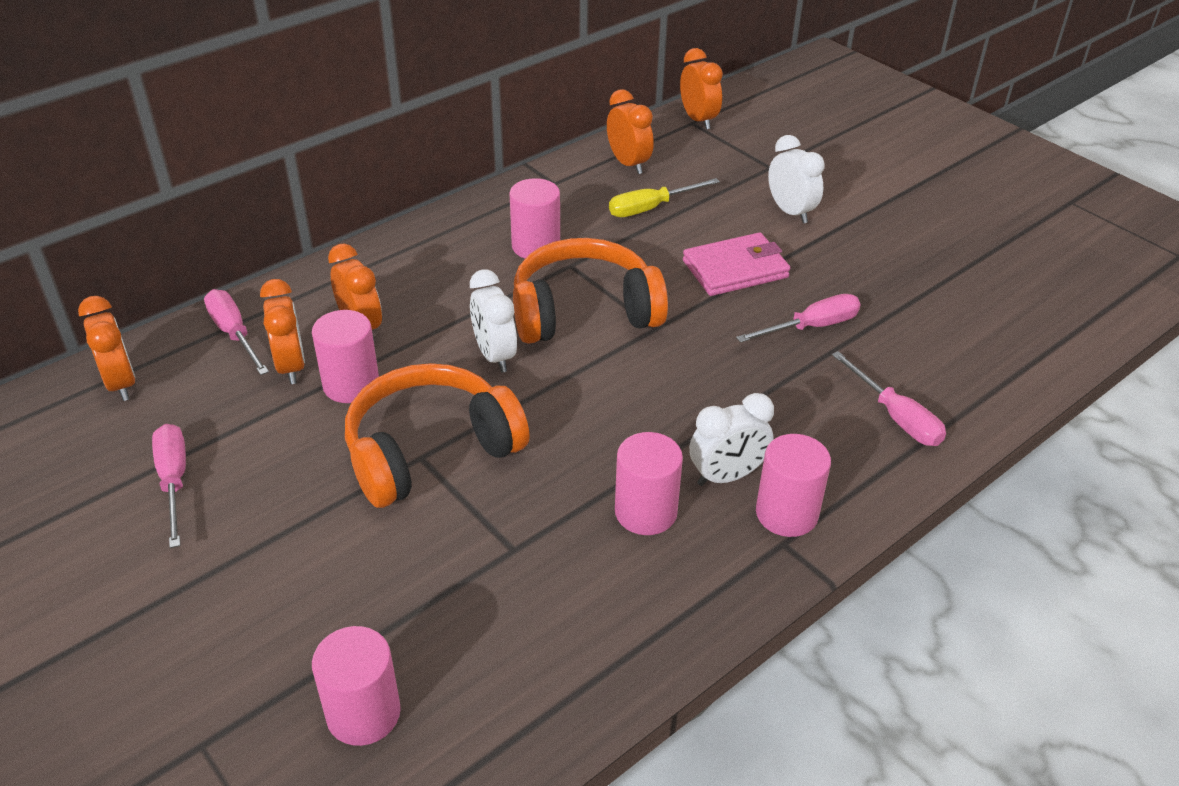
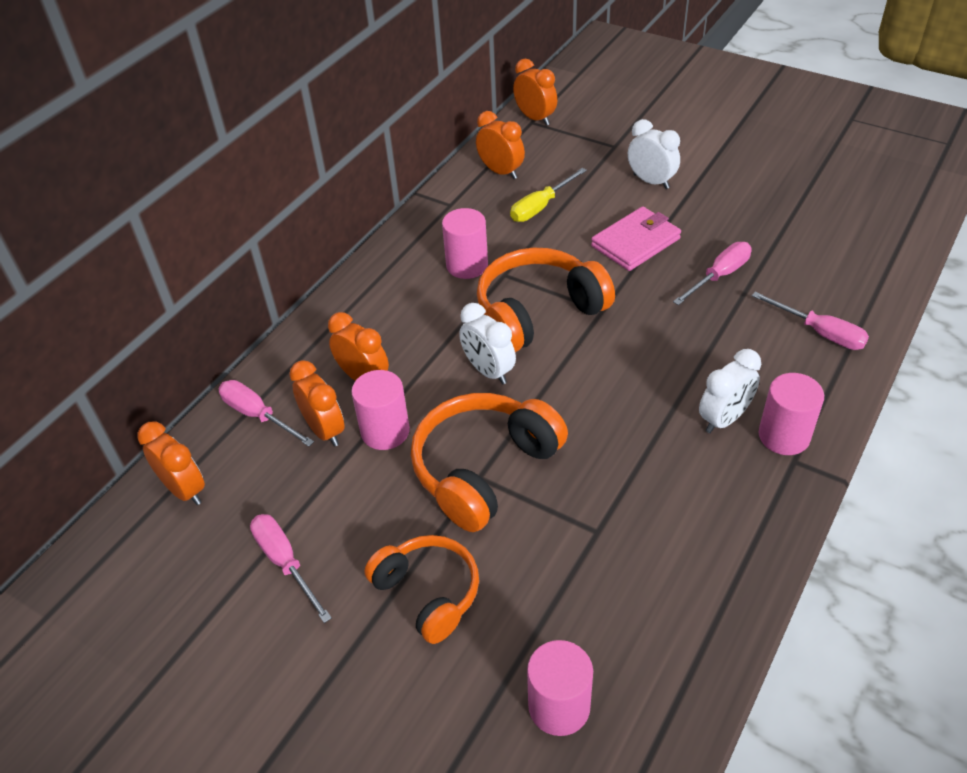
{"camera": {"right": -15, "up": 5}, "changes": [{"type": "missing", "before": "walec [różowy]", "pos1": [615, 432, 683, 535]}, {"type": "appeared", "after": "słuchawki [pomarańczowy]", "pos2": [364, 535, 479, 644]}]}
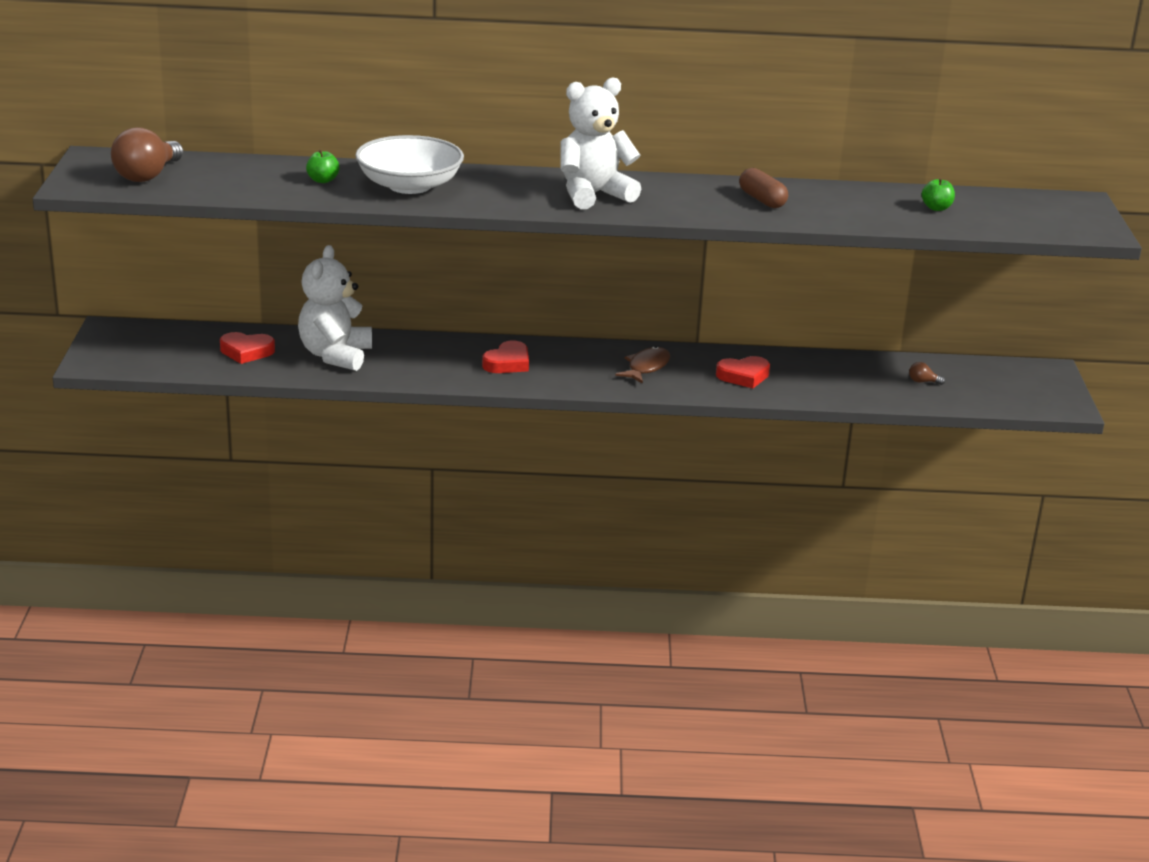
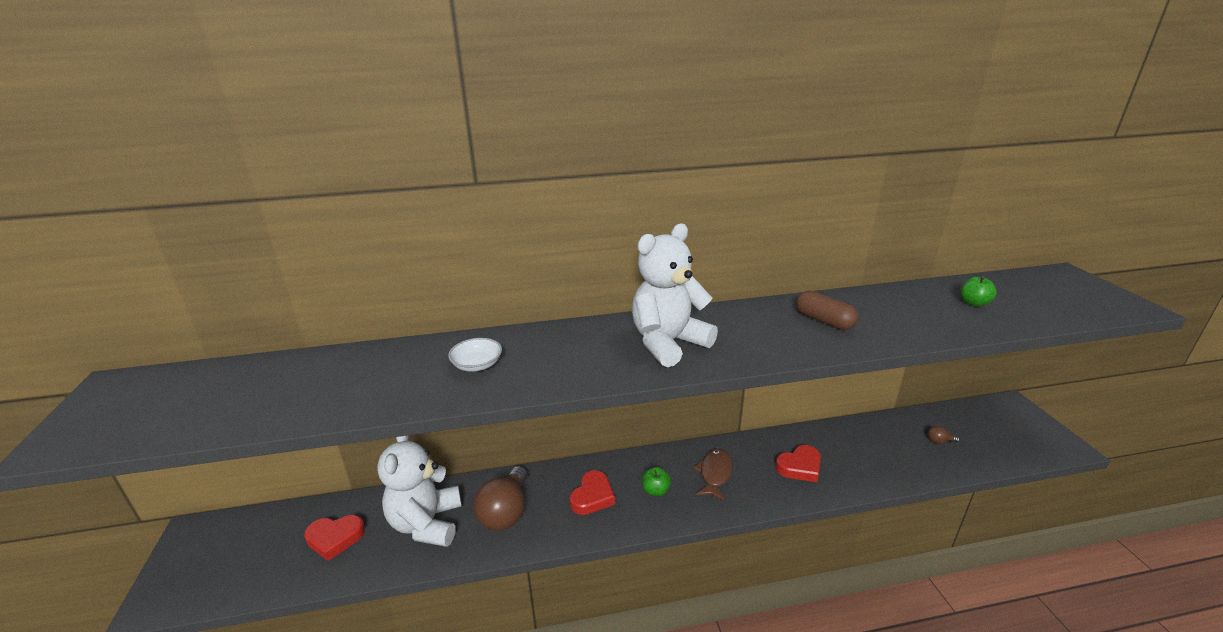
{"camera": {"right": -10, "up": 0}, "changes": [{"type": "relocated", "before": "żarówka [brązowy]", "pos1": [111, 127, 183, 182], "pos2": [473, 466, 527, 531]}, {"type": "relocated", "before": "jabłko [zielony]", "pos1": [306, 150, 340, 183], "pos2": [642, 467, 671, 496]}, {"type": "size", "before": "miska [biały]", "pos1": [355, 135, 464, 194], "pos2": [448, 338, 502, 372], "scale": 0.45}]}
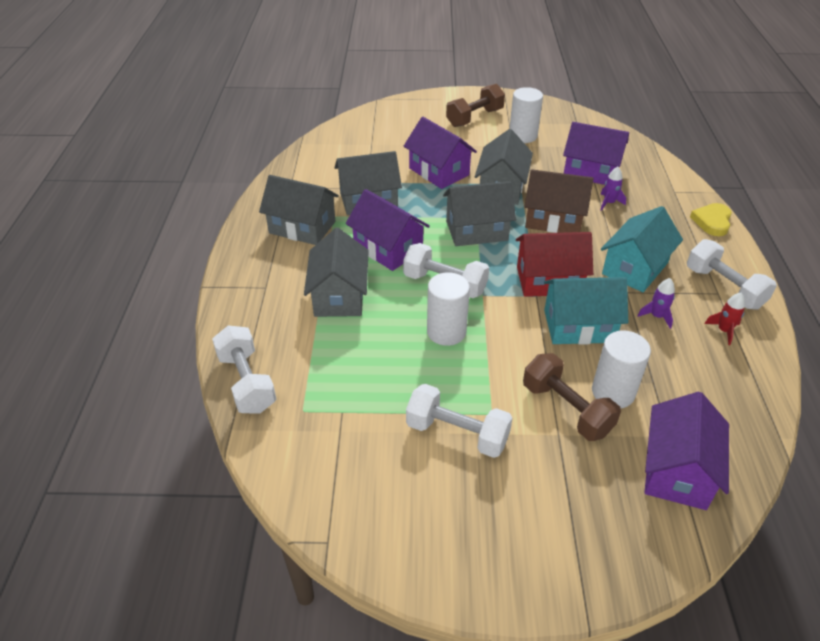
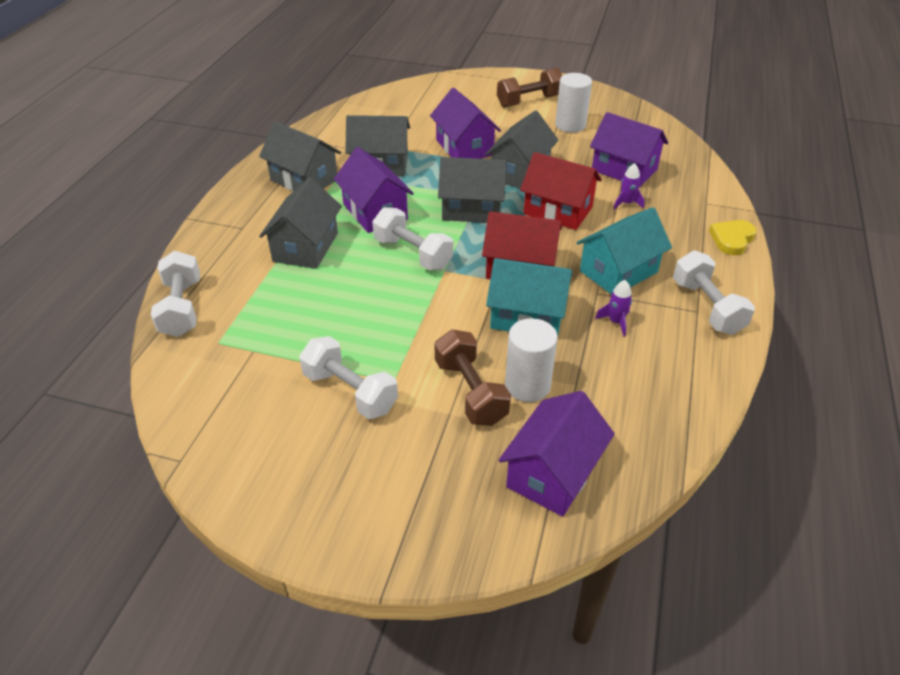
{"camera": {"right": 15, "up": 0}, "changes": [{"type": "missing", "before": "walec [biały]", "pos1": [427, 272, 470, 346]}, {"type": "missing", "before": "rakieta [czerwony]", "pos1": [704, 293, 745, 345]}, {"type": "colour", "before": "domek [brązowy]", "after": "domek [czerwony]", "pos1": [524, 169, 594, 233], "pos2": [520, 152, 602, 230]}]}
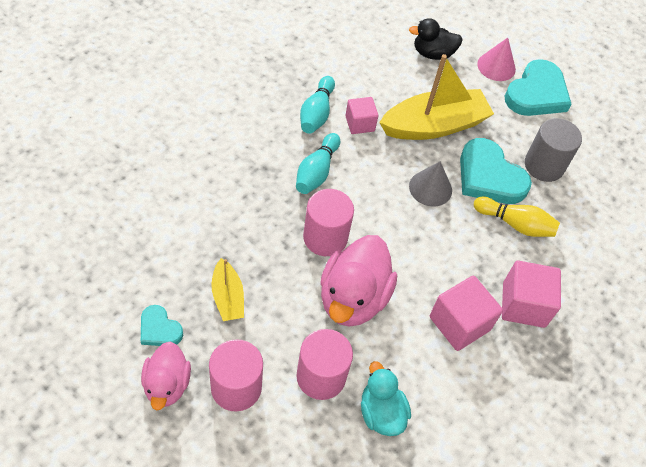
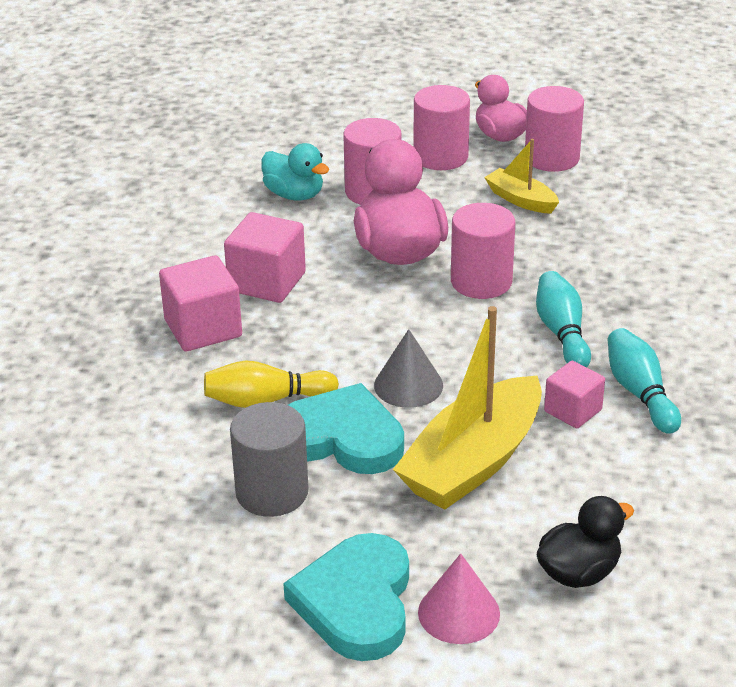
{"camera": {"right": 155, "up": -20}, "changes": [{"type": "exchanged", "before": "serce [turkusowy]", "after": "walec [różowy]", "pos1": [141, 305, 183, 346], "pos2": [525, 86, 584, 172]}]}
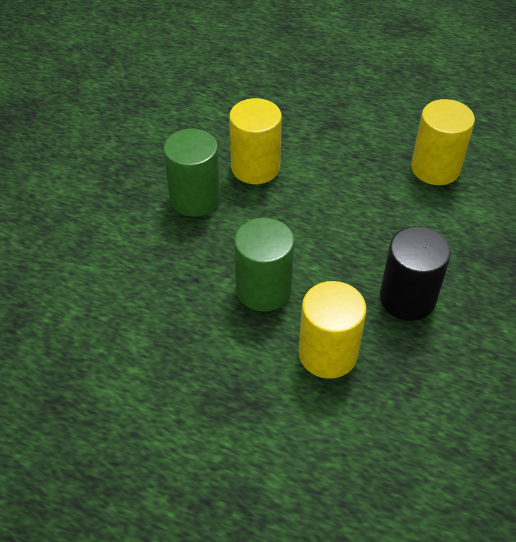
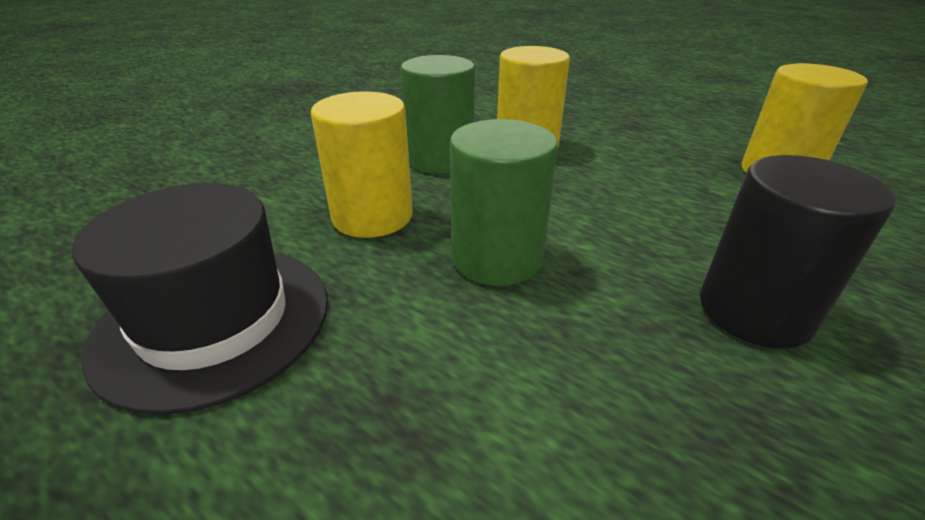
{"camera": {"right": 15, "up": -15}, "changes": [{"type": "appeared", "after": "kapelusz [czarny]", "pos2": [72, 183, 328, 415]}, {"type": "relocated", "before": "walec [żółty]", "pos1": [298, 281, 367, 379], "pos2": [311, 91, 413, 238]}]}
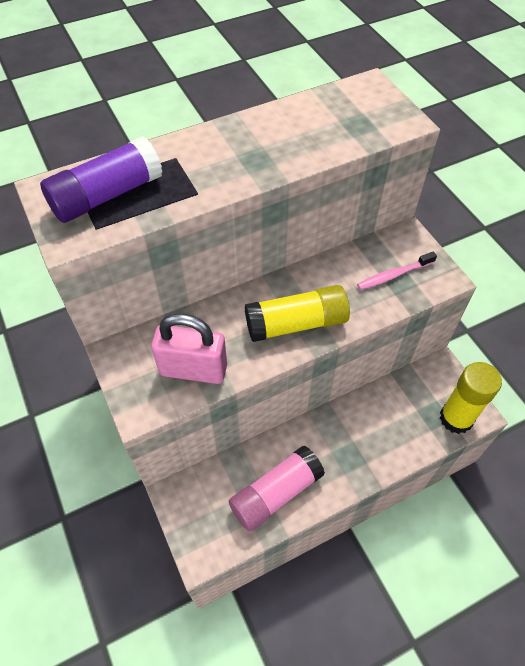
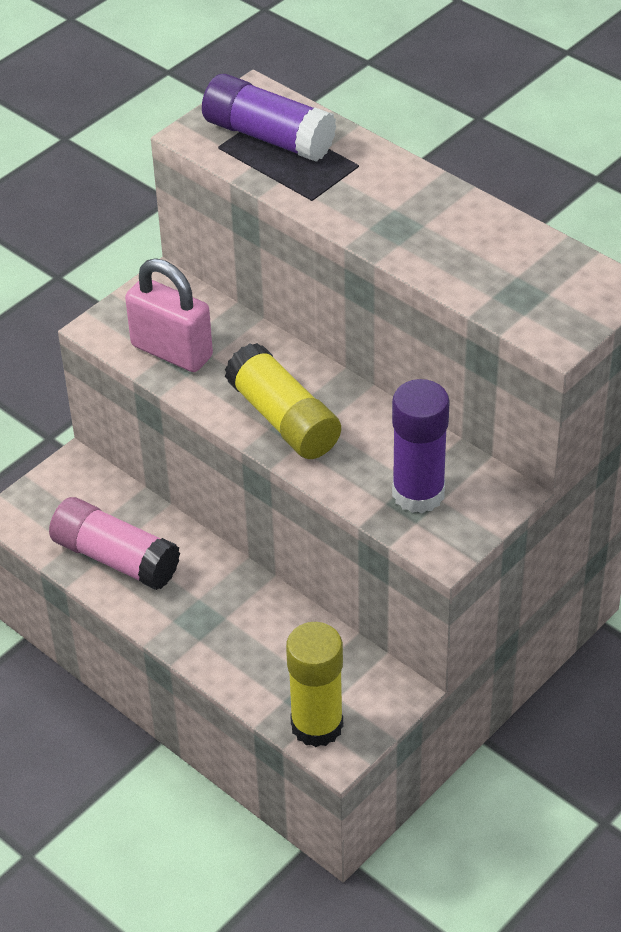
{"camera": {"right": 70, "up": -10}, "changes": [{"type": "exchanged", "before": "szczoteczka do zębów [różowy]", "after": "klej w sztyfcie [fioletowy]", "pos1": [357, 252, 437, 290], "pos2": [392, 379, 450, 513]}, {"type": "spun", "before": "kłódka [różowy]", "pos1": [151, 314, 227, 384], "pos2": [125, 258, 213, 372], "turn": -45}]}
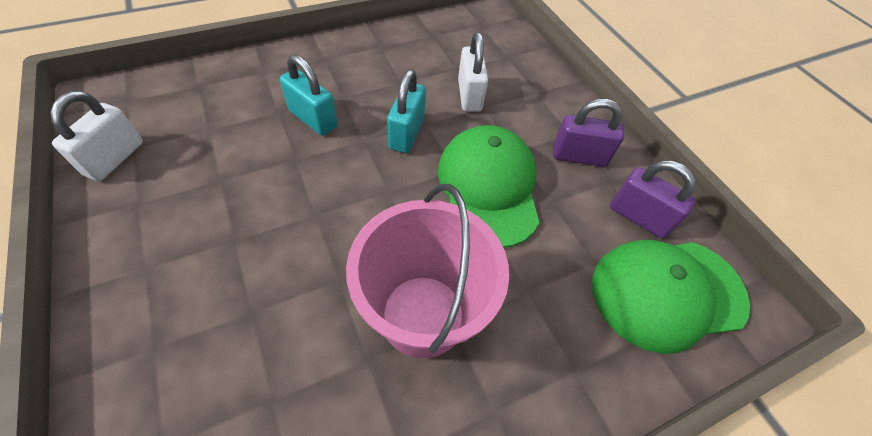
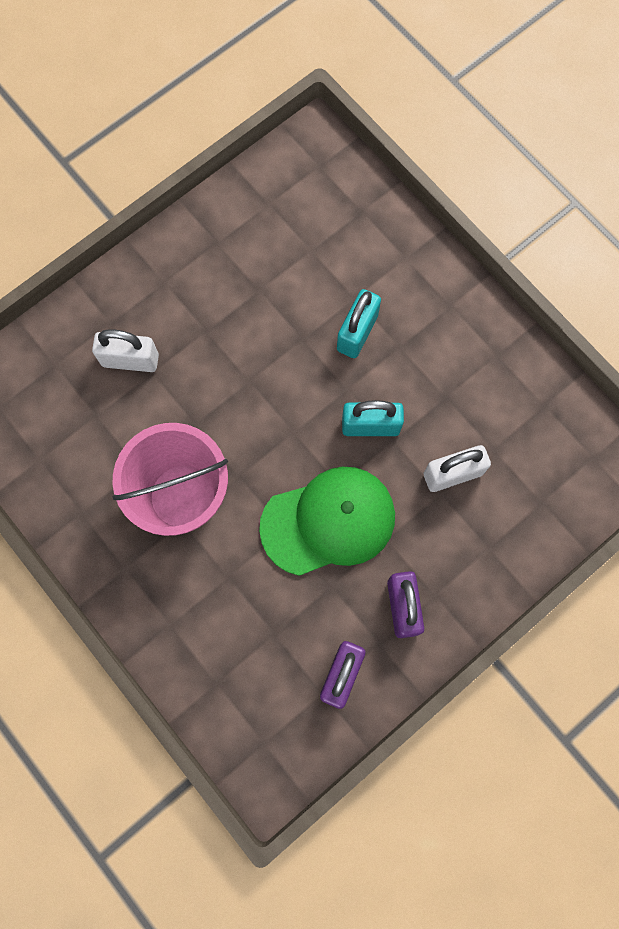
{"camera": {"right": 80, "up": 20}, "changes": [{"type": "missing", "before": "czapka [zielony]", "pos1": [592, 240, 750, 354]}, {"type": "relocated", "before": "kłódka [biały]", "pos1": [51, 91, 143, 181], "pos2": [92, 329, 159, 372]}]}
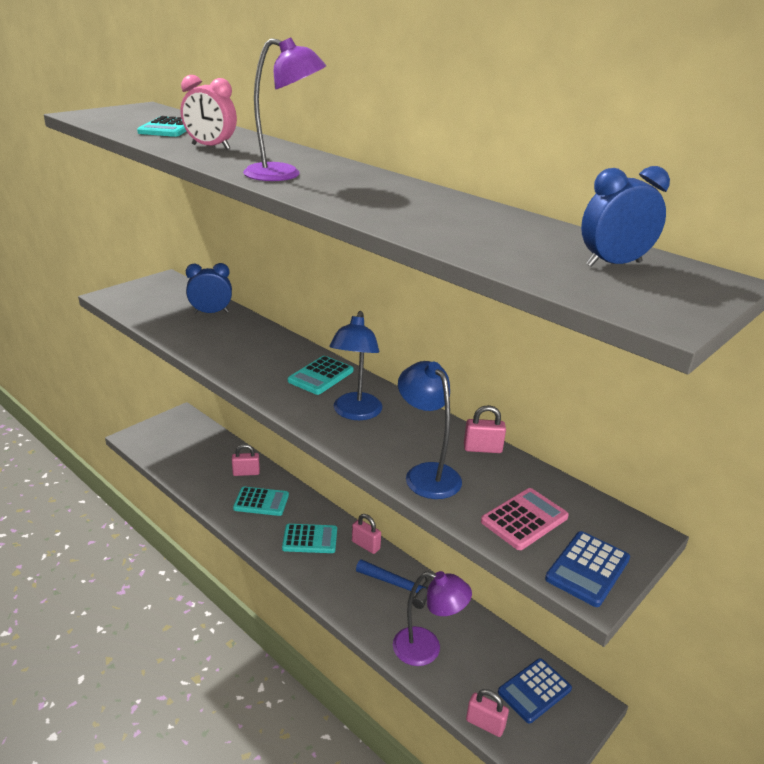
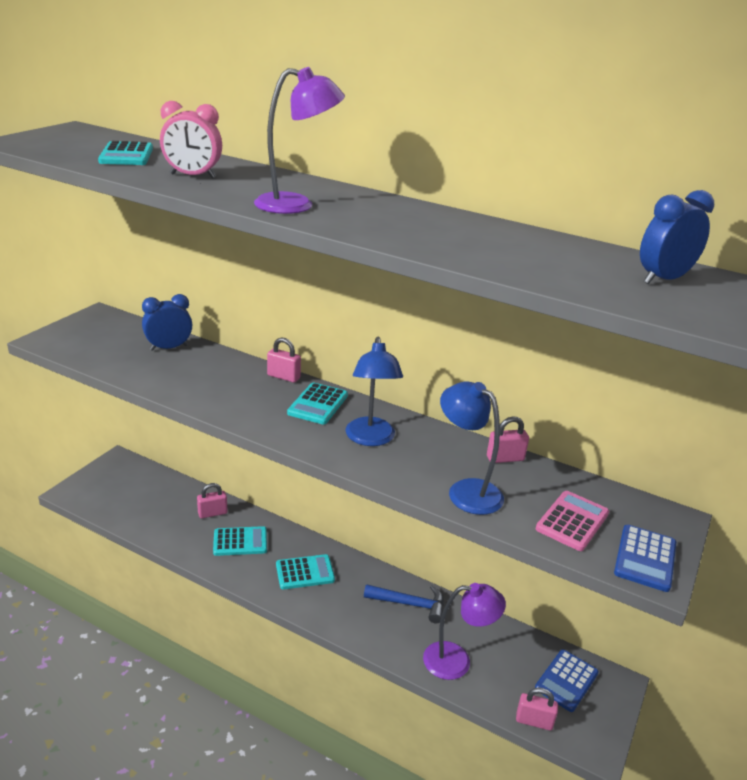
{"camera": {"right": -15, "up": 0}, "changes": [{"type": "relocated", "before": "kłódka [różowy]", "pos1": [352, 514, 381, 554], "pos2": [267, 338, 301, 383]}]}
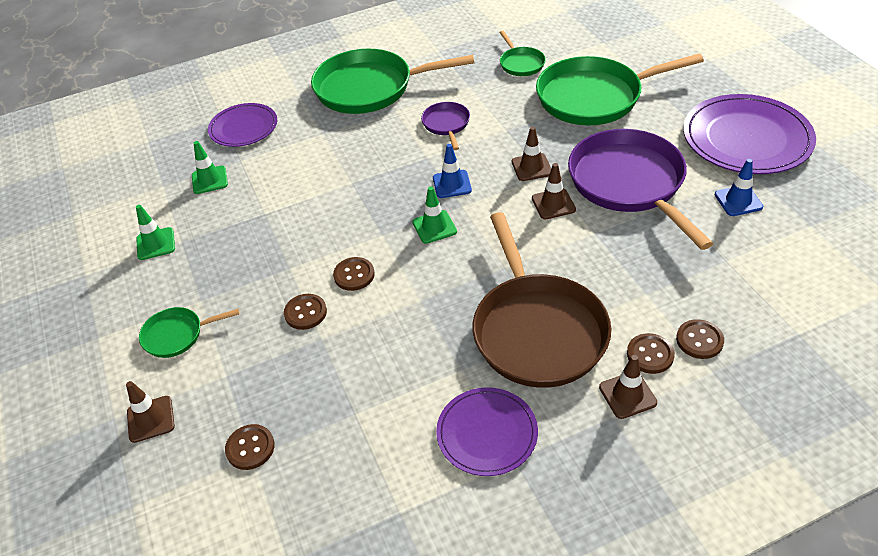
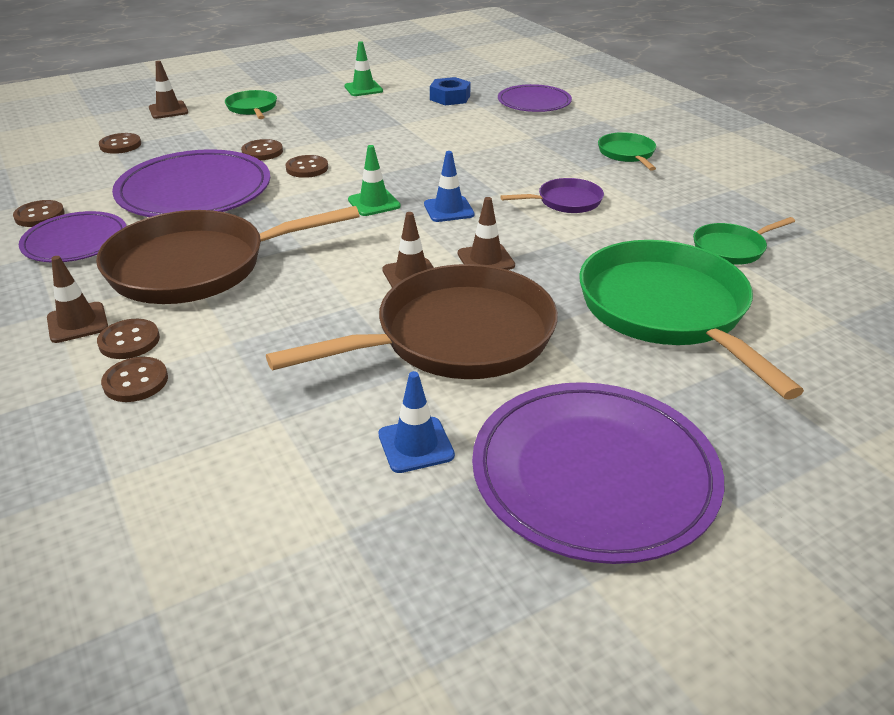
{"camera": {"right": 80, "up": -10}, "changes": [{"type": "appeared", "after": "guzik [brązowy]", "pos2": [13, 200, 65, 227]}, {"type": "appeared", "after": "talerz [fioletowy]", "pos2": [112, 149, 270, 217]}, {"type": "exchanged", "before": "pachołek [zielony]", "after": "nakrętka [niebieski]", "pos1": [192, 141, 228, 194], "pos2": [430, 77, 471, 105]}, {"type": "colour", "before": "patelnia [fioletowy]", "after": "patelnia [brązowy]", "pos1": [568, 129, 713, 250], "pos2": [266, 264, 558, 379]}, {"type": "size", "before": "patelnia [zielony]", "pos1": [311, 48, 474, 114], "pos2": [598, 132, 656, 171], "scale": 0.47}]}
